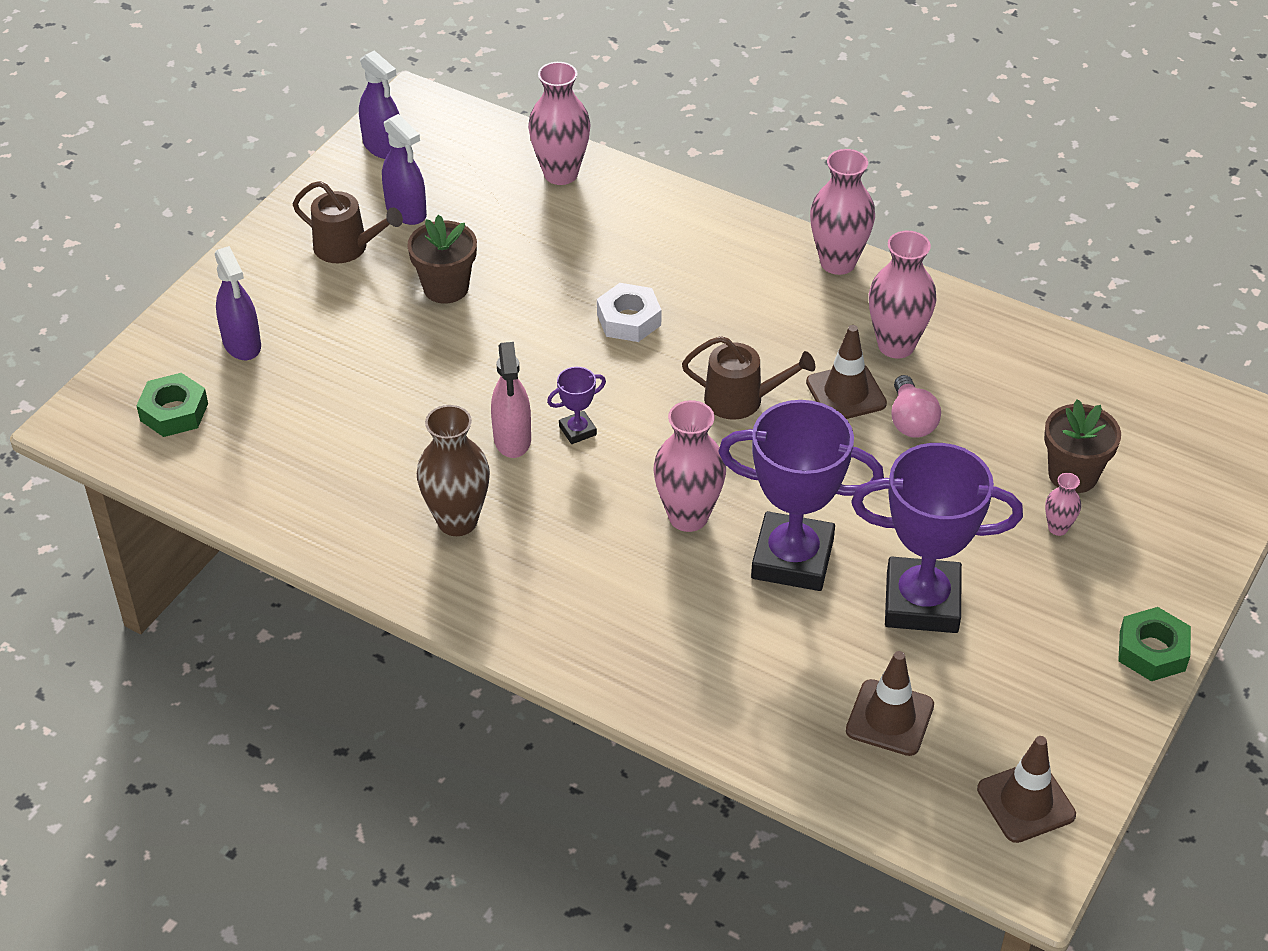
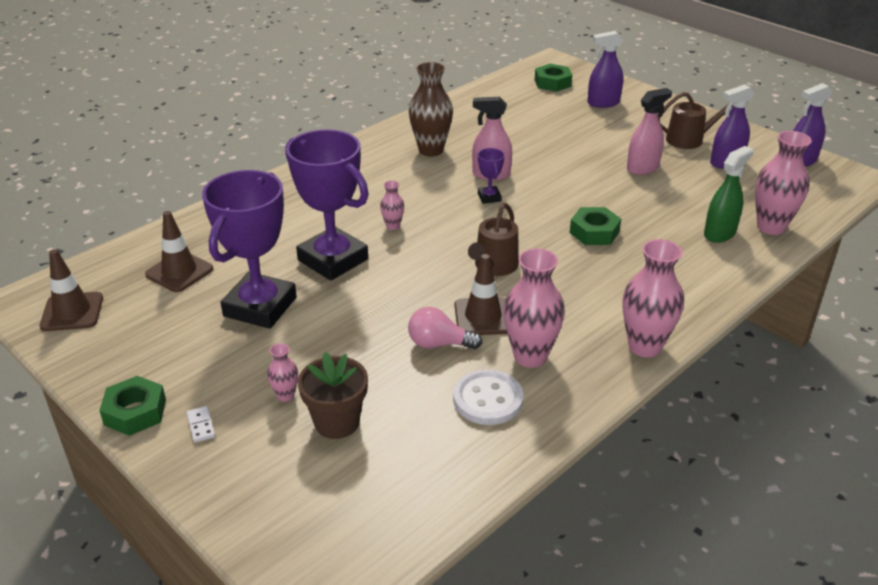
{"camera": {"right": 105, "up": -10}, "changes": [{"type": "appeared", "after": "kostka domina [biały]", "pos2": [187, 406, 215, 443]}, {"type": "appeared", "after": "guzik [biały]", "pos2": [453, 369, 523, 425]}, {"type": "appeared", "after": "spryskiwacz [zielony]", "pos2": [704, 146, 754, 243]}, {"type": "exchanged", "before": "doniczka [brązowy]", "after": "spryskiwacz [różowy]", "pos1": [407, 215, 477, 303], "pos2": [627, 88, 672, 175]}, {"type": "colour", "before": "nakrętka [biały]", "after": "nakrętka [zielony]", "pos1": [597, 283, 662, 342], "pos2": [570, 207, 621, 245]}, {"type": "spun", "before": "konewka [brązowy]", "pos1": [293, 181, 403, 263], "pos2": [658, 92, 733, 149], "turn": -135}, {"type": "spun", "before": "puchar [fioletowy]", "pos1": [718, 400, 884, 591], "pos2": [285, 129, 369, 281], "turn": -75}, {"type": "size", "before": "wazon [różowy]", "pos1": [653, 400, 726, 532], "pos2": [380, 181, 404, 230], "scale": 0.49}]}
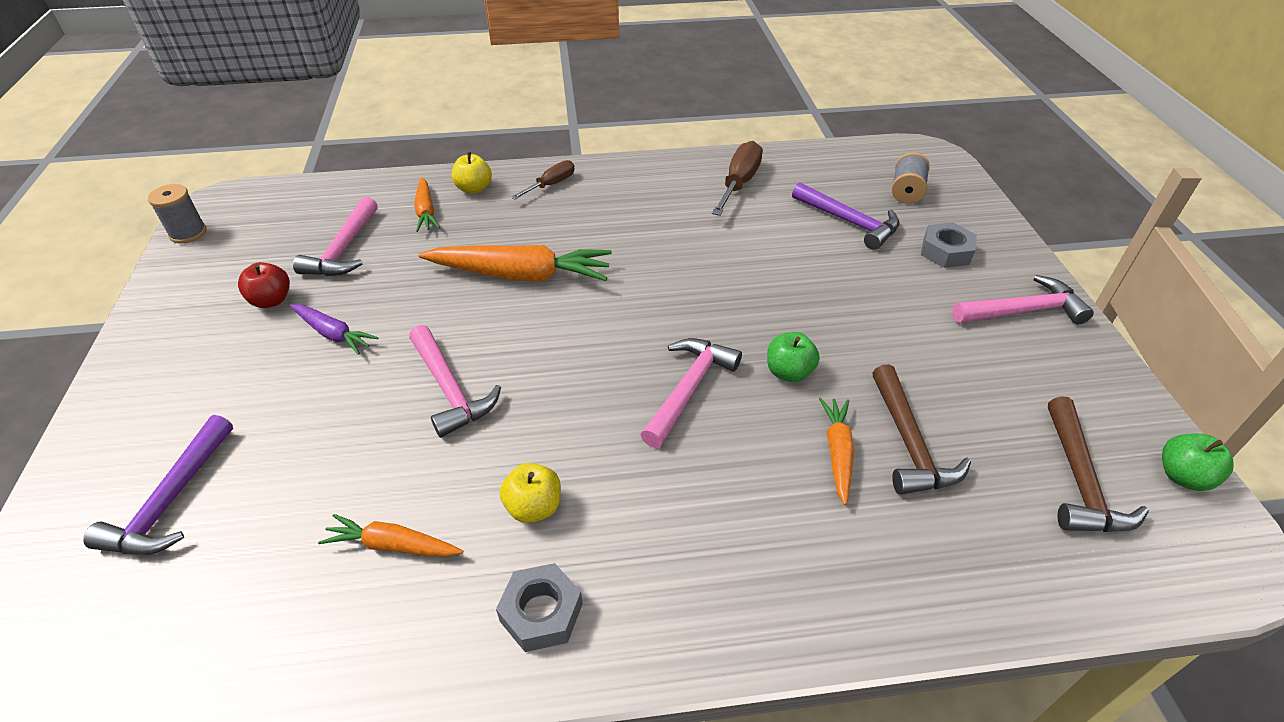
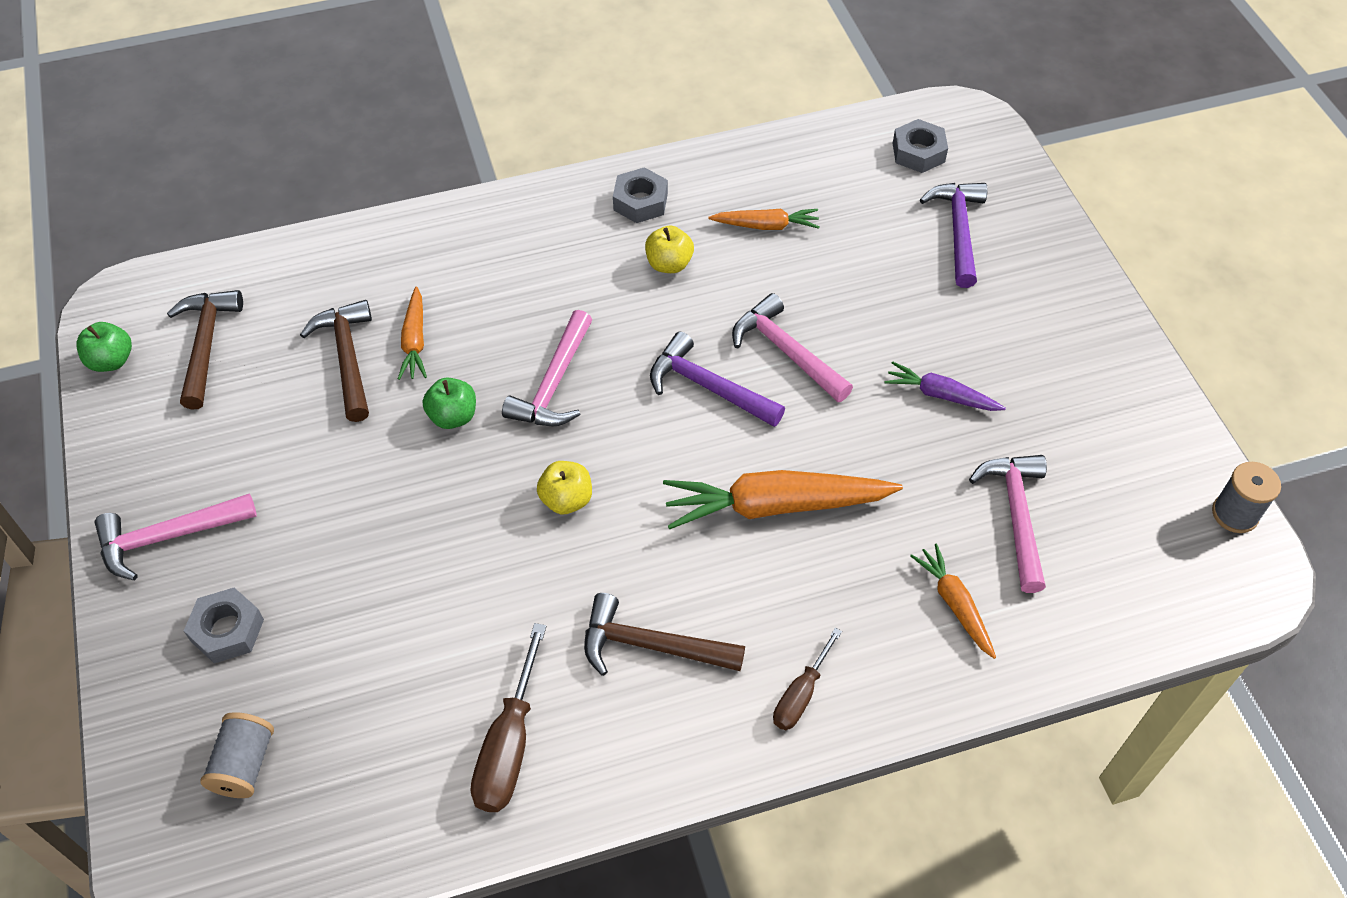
{"camera": {"right": 170, "up": 10}, "changes": [{"type": "missing", "before": "jabłko [czerwony]", "pos1": [238, 262, 290, 308]}, {"type": "appeared", "after": "młotek [brązowy]", "pos2": [584, 593, 745, 676]}, {"type": "appeared", "after": "nakrętka [szary]", "pos2": [893, 119, 948, 173]}, {"type": "relocated", "before": "jabłko [żółty]", "pos1": [452, 152, 492, 194], "pos2": [537, 461, 592, 514]}, {"type": "relocated", "before": "młotek [fioletowy]", "pos1": [792, 182, 900, 250], "pos2": [650, 332, 785, 427]}]}
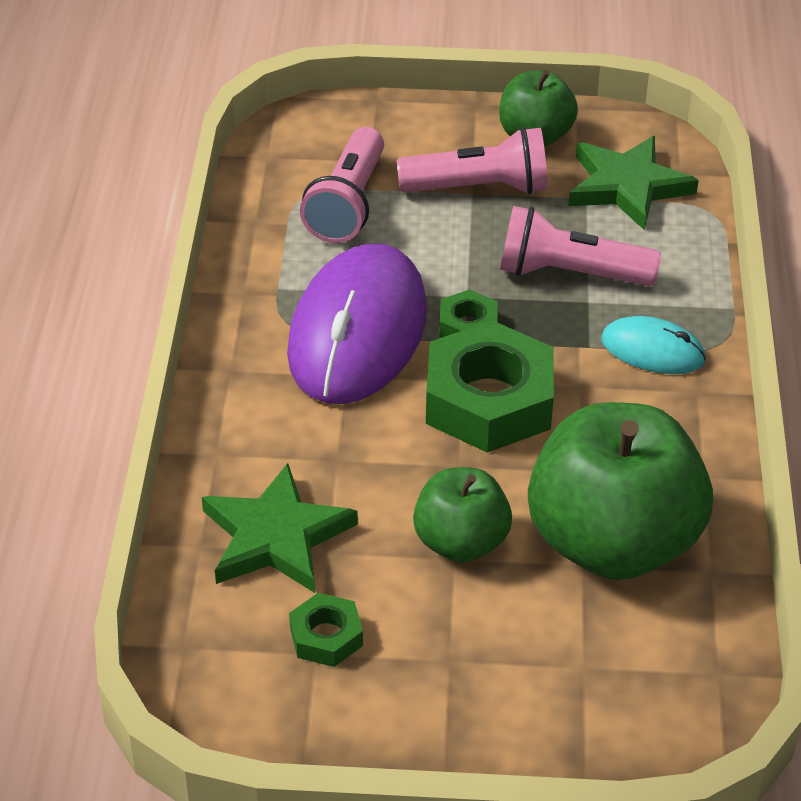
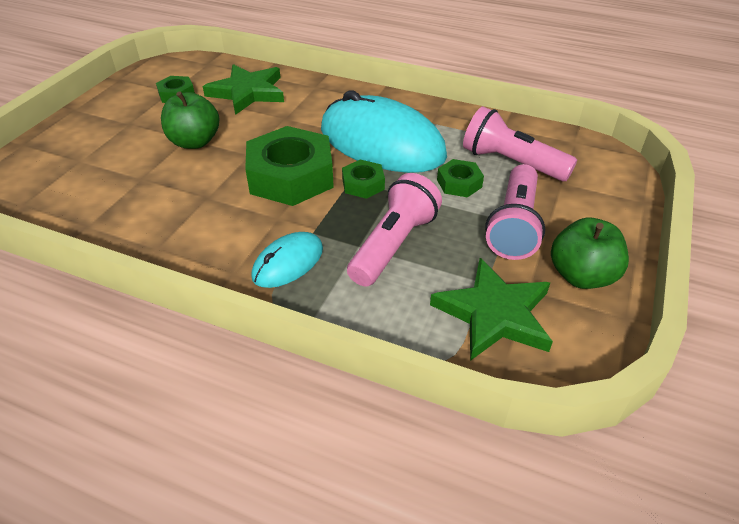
{"camera": {"right": 110, "up": 0}, "changes": [{"type": "missing", "before": "jabłko [zielony]", "pos1": [528, 402, 713, 580]}, {"type": "appeared", "after": "nakrętka [zielony]", "pos2": [437, 159, 484, 198]}, {"type": "colour", "before": "myszka [fioletowy]", "after": "myszka [turkusowy]", "pos1": [287, 243, 427, 404], "pos2": [321, 90, 447, 173]}]}
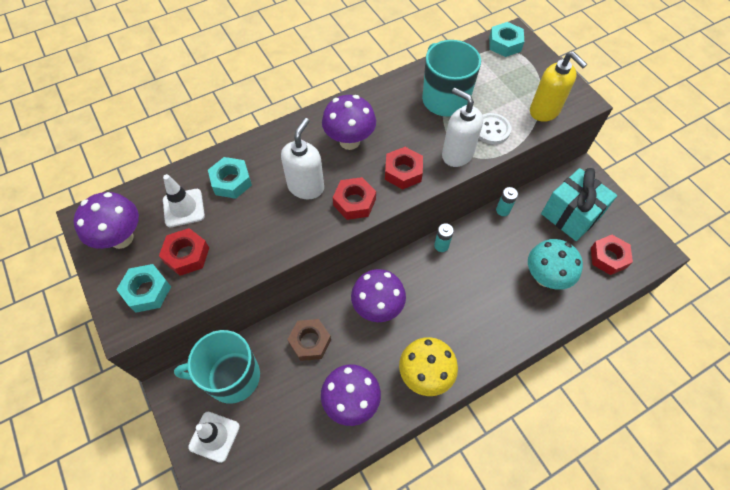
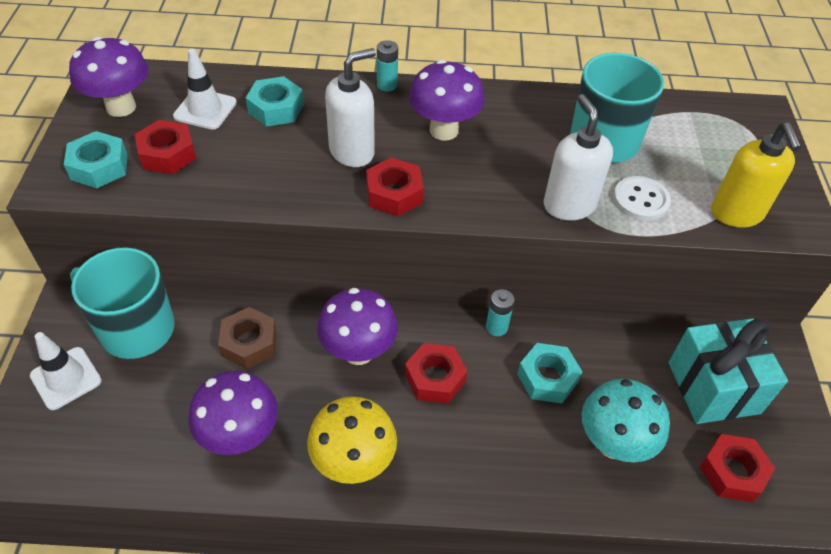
{"camera": {"right": 30, "up": -10}, "changes": [{"type": "relocated", "before": "nakrętka [czerwony]", "pos1": [385, 147, 423, 189], "pos2": [405, 343, 467, 403]}, {"type": "relocated", "before": "nakrętka [turkusowy]", "pos1": [489, 22, 524, 57], "pos2": [517, 343, 582, 404]}, {"type": "relocated", "before": "bateria [turkusowy]", "pos1": [496, 187, 518, 216], "pos2": [377, 40, 398, 91]}]}
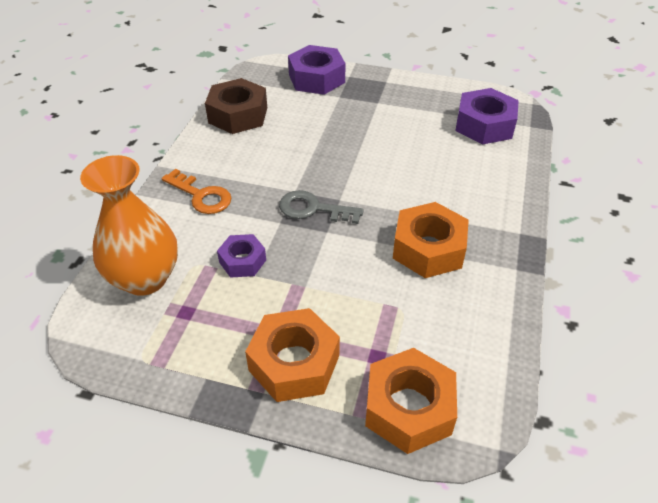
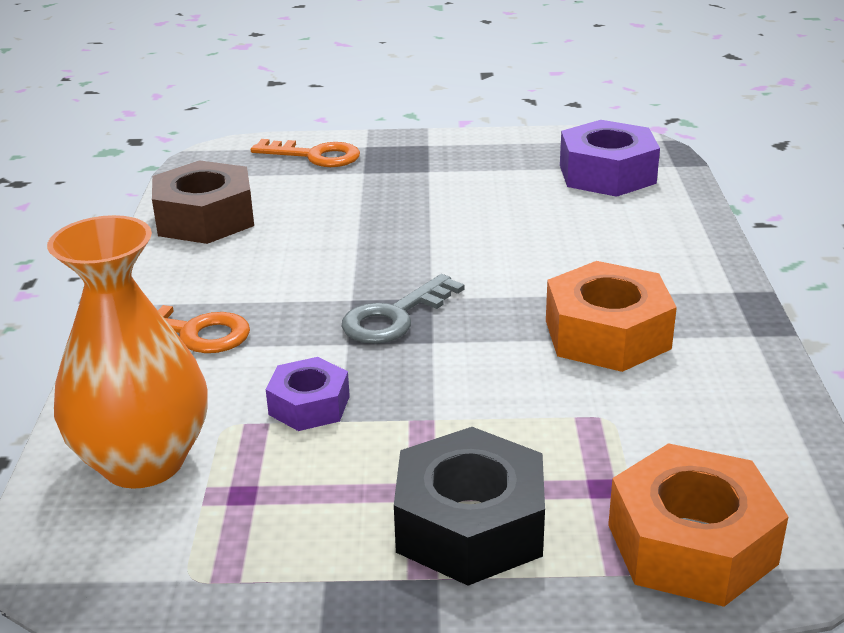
{"camera": {"right": -15, "up": -15}, "changes": [{"type": "exchanged", "before": "nakrętka [fioletowy]", "after": "klucz [pomarańczowy]", "pos1": [288, 45, 346, 95], "pos2": [251, 139, 360, 167]}, {"type": "colour", "before": "nakrętka [pomarańczowy]", "after": "nakrętka [czarny]", "pos1": [245, 308, 340, 402], "pos2": [394, 427, 545, 585]}, {"type": "spun", "before": "klucz [szary]", "pos1": [279, 190, 364, 224], "pos2": [342, 274, 464, 344], "turn": -45}]}
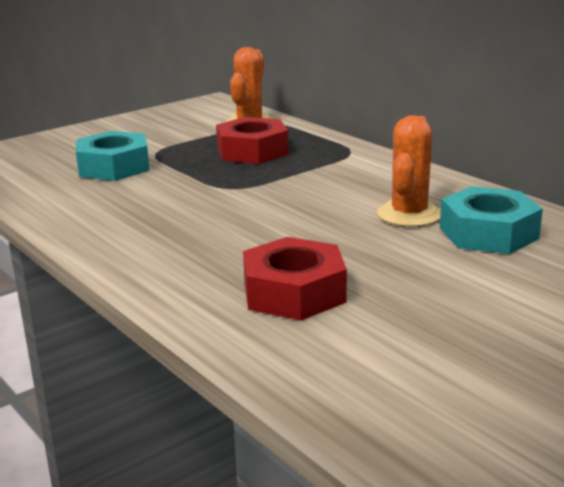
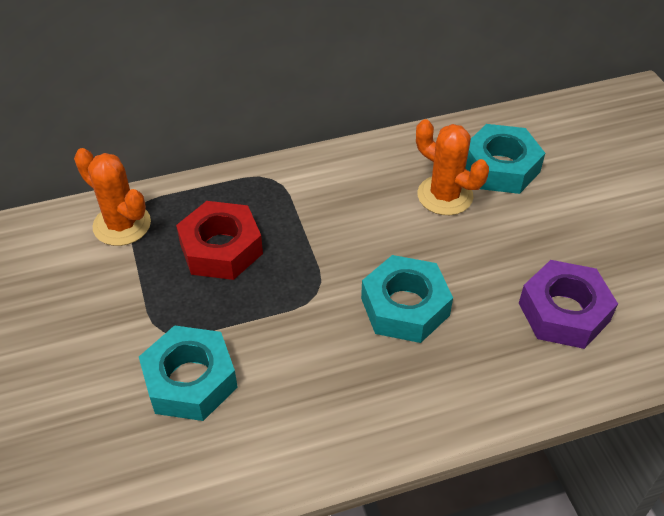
{"camera": {"right": -70, "up": 25}, "changes": [{"type": "appeared", "after": "nakrętka [turkusowy]", "pos2": [361, 255, 453, 343]}, {"type": "colour", "before": "nakrętka [czerwony]", "after": "nakrętka [fioletowy]", "pos1": [243, 237, 347, 320], "pos2": [519, 260, 618, 349]}]}
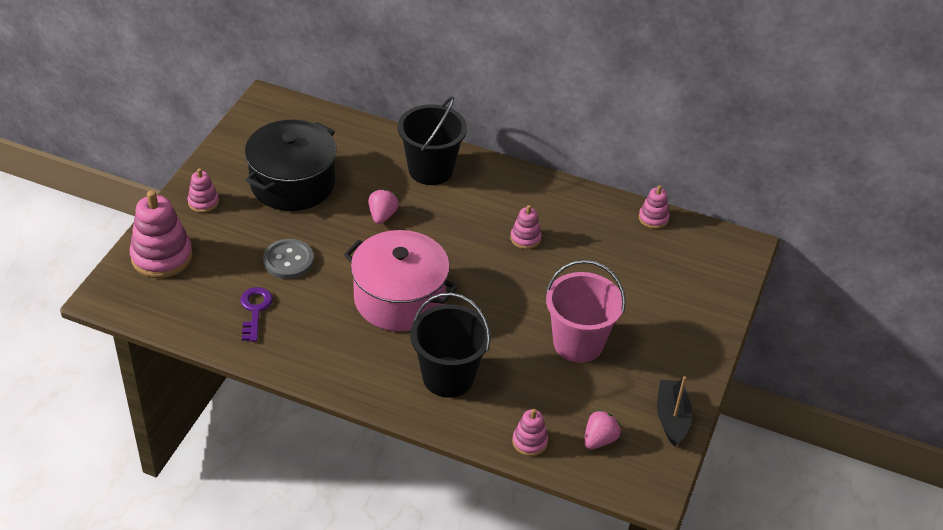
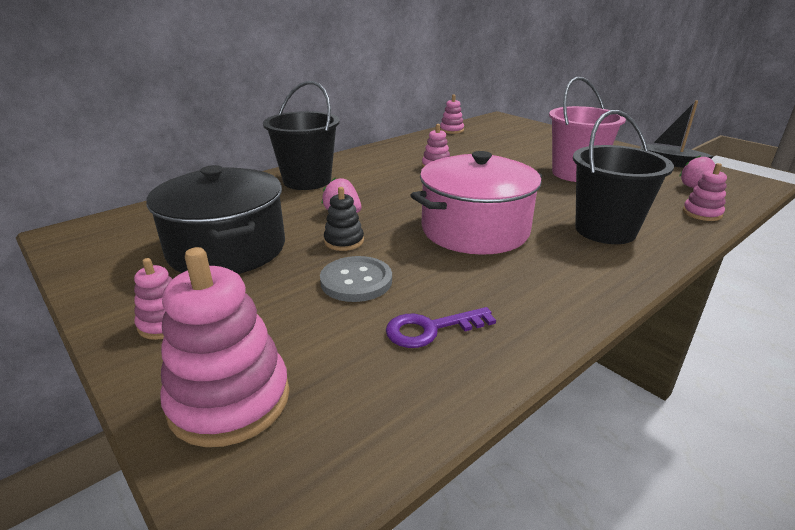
{"camera": {"right": -60, "up": -15}, "changes": [{"type": "appeared", "after": "zabawka nakładanka [czarny]", "pos2": [324, 187, 364, 251]}, {"type": "spun", "before": "klucz [fioletowy]", "pos1": [240, 287, 273, 342], "pos2": [386, 307, 496, 348], "turn": -45}]}
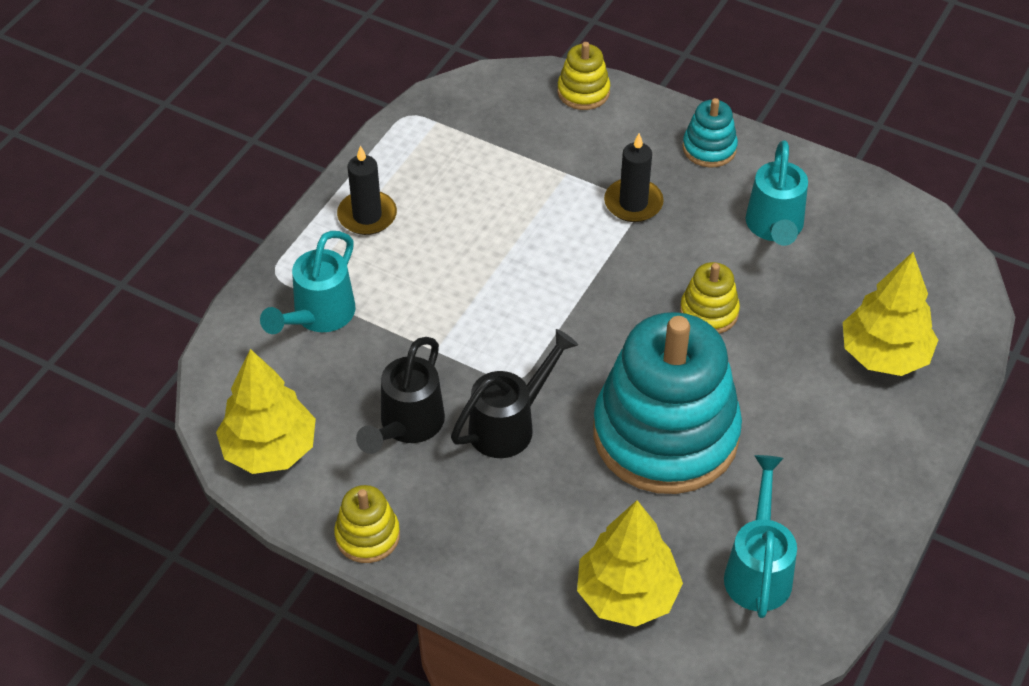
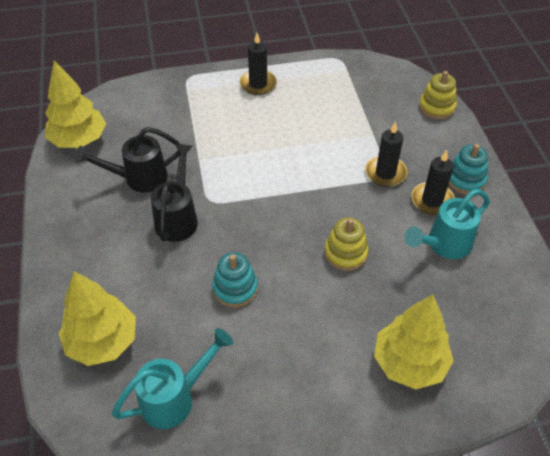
{"camera": {"right": 50, "up": 0}, "changes": [{"type": "missing", "before": "konewka [turkusowy]", "pos1": [260, 231, 355, 334]}, {"type": "missing", "before": "zabawka nakładanka [żółty]", "pos1": [334, 485, 400, 563]}, {"type": "appeared", "after": "świeca [czarny]", "pos2": [411, 150, 455, 215]}, {"type": "spun", "before": "konewka [czarny]", "pos1": [451, 329, 578, 458], "pos2": [151, 144, 198, 242], "turn": -90}, {"type": "size", "before": "zabawka nakładanka [turkusowy]", "pos1": [593, 312, 742, 494], "pos2": [212, 252, 258, 307], "scale": 0.43}]}
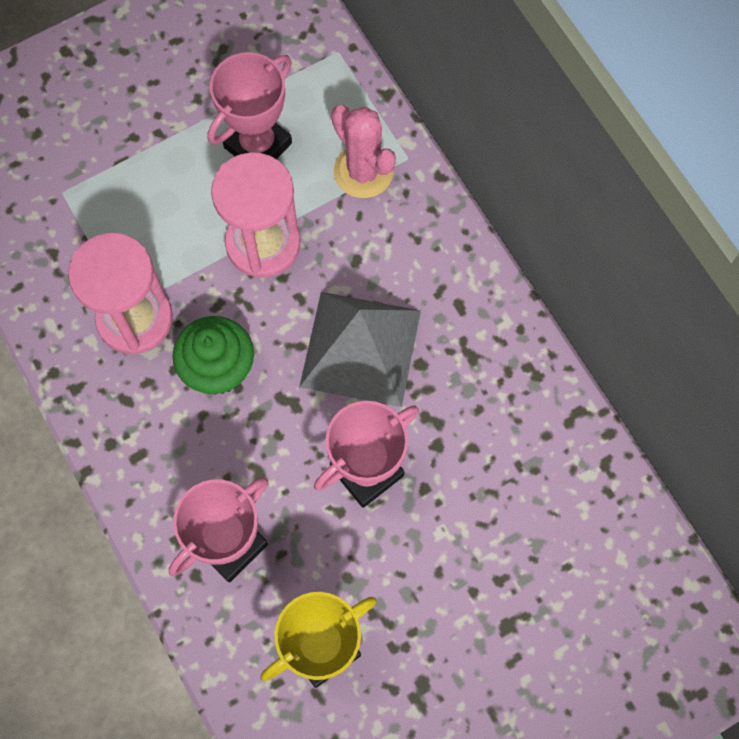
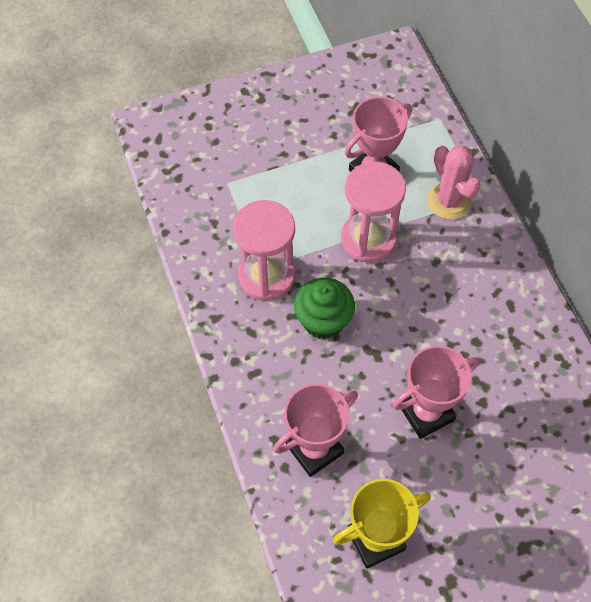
{"camera": {"right": 10, "up": -10}, "changes": [{"type": "missing", "before": "piramida [szary]", "pos1": [299, 292, 421, 407]}]}
